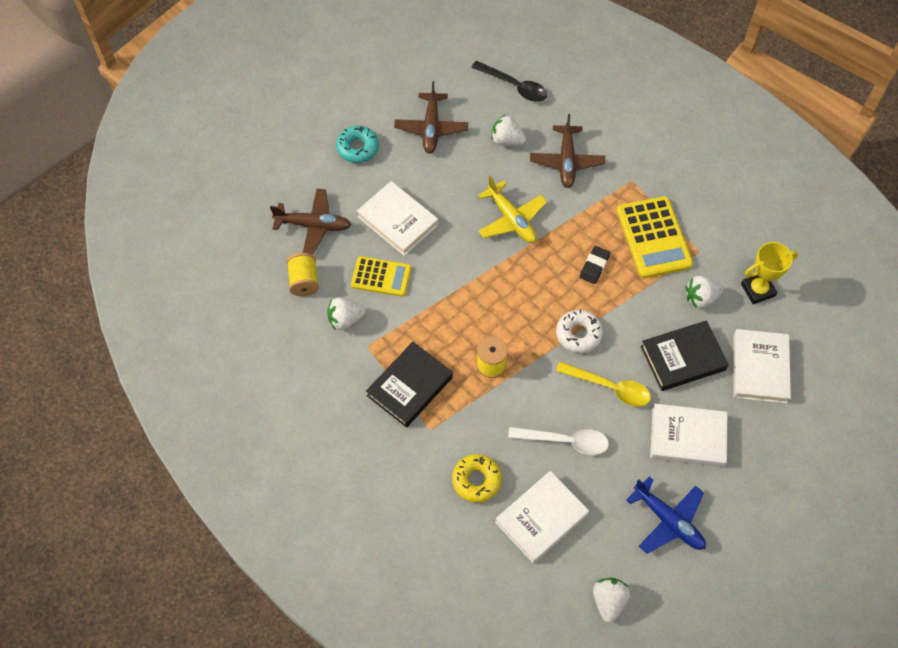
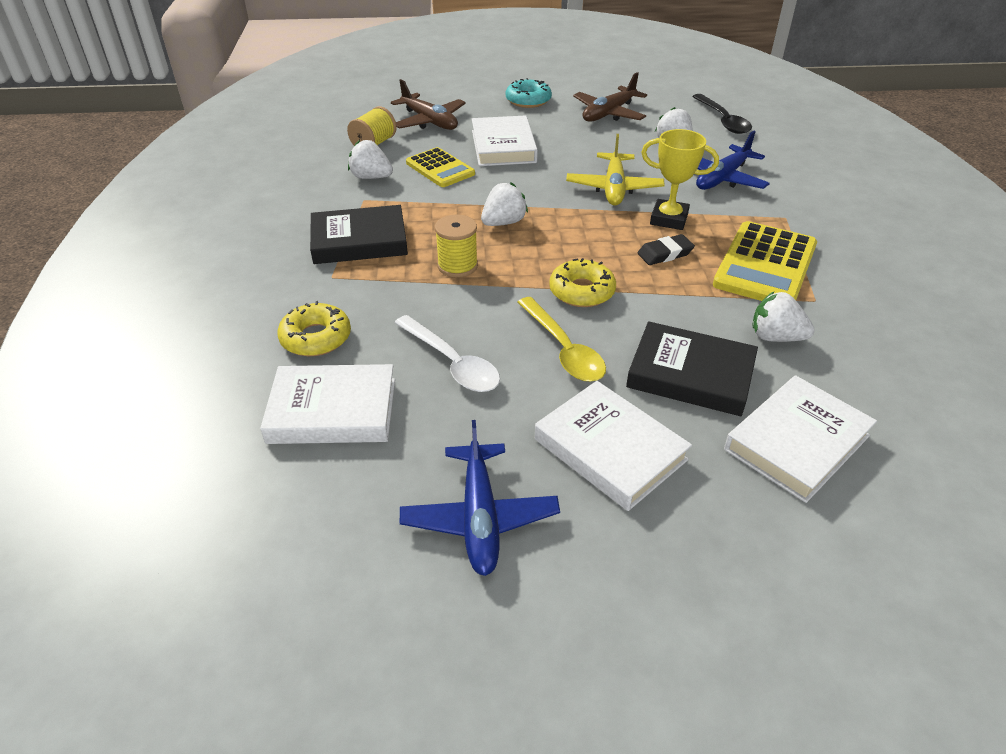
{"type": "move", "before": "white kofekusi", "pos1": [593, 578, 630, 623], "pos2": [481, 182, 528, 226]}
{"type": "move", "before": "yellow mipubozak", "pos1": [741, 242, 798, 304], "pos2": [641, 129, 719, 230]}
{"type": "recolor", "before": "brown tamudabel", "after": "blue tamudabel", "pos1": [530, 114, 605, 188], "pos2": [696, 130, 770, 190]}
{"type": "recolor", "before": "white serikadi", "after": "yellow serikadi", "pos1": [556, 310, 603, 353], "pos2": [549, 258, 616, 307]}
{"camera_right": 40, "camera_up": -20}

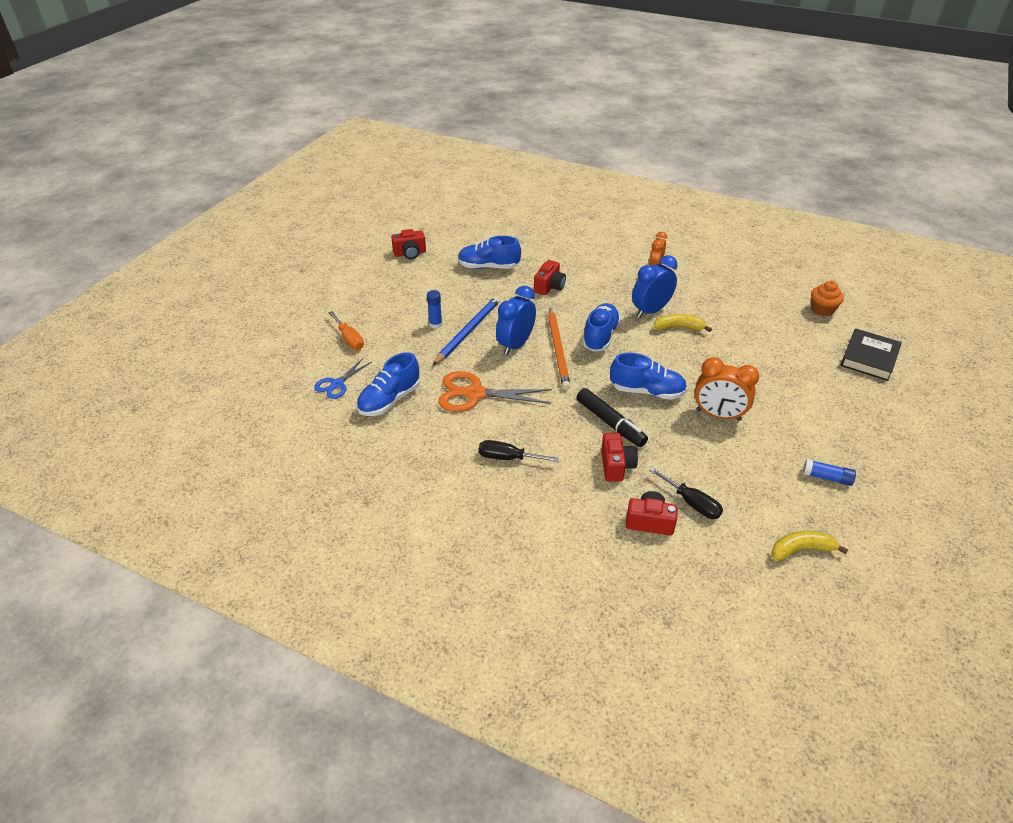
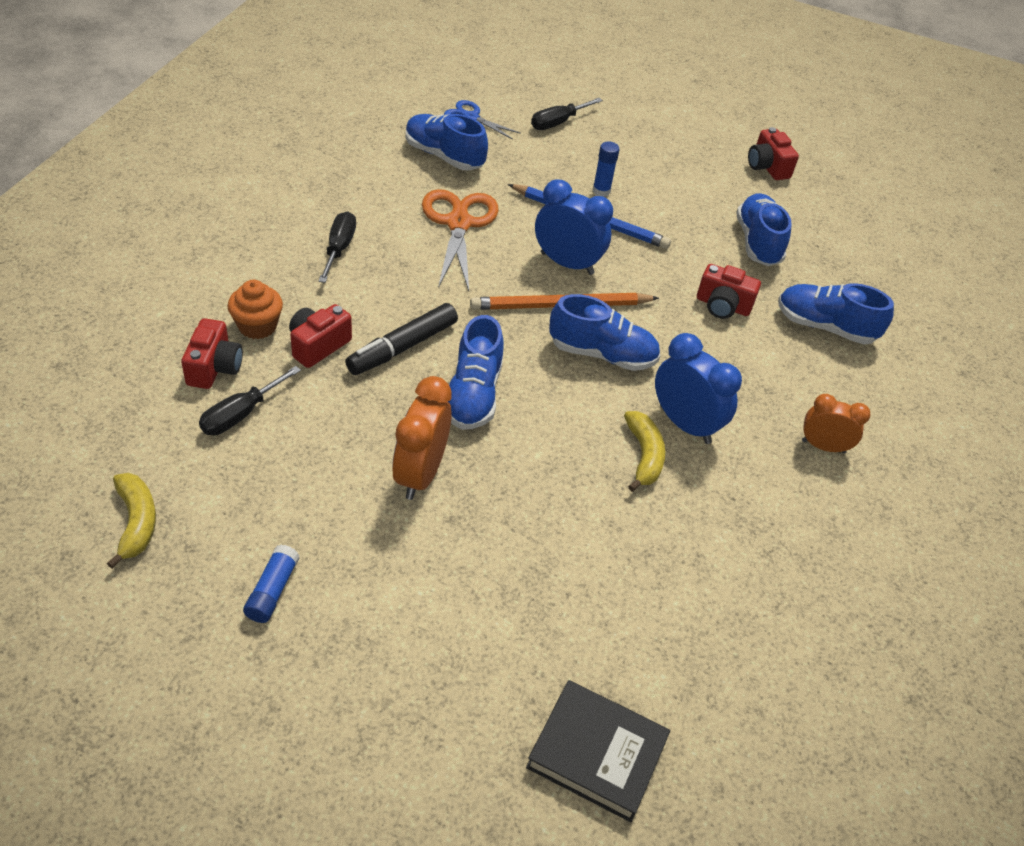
{"type": "insert", "after": "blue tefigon", "pos2": [778, 283, 894, 344]}
{"type": "move", "before": "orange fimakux", "pos1": [811, 281, 844, 317], "pos2": [228, 280, 283, 339]}
{"type": "recolor", "before": "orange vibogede", "after": "black vibogede", "pos1": [328, 311, 364, 350], "pos2": [531, 98, 603, 130]}
{"type": "rotate", "before": "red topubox", "pos1": [601, 433, 638, 481], "pos2": [289, 304, 352, 368], "turn": 135}
{"camera_right": 80, "camera_up": 5}

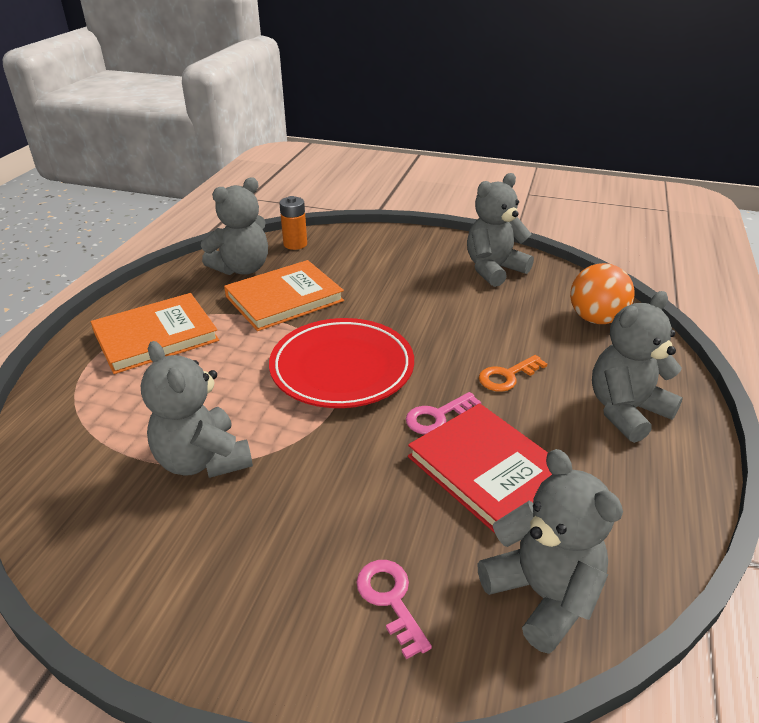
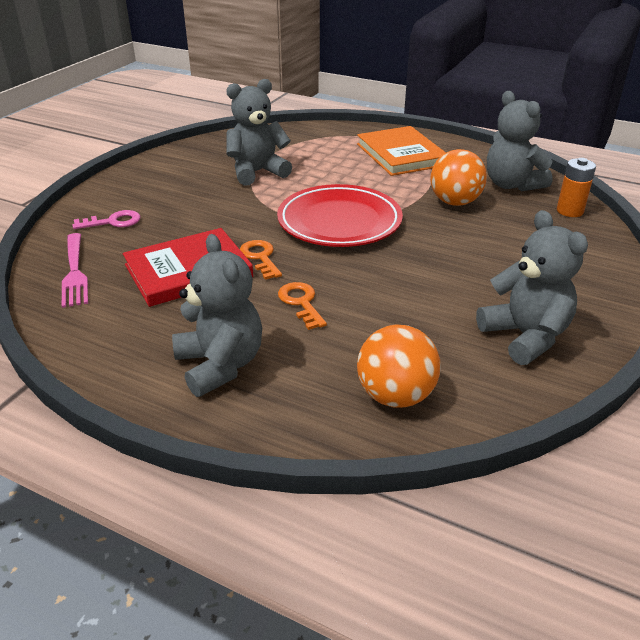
{"type": "replace", "before": "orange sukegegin", "after": "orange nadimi", "pos1": [224, 260, 344, 331], "pos2": [430, 149, 487, 206]}
{"type": "replace", "before": "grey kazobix", "after": "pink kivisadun", "pos1": [477, 449, 623, 654], "pos2": [62, 233, 88, 308]}
{"type": "recolor", "before": "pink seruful", "after": "orange seruful", "pos1": [406, 392, 482, 434], "pos2": [240, 240, 282, 280]}
{"camera_right": 100, "camera_up": 0}

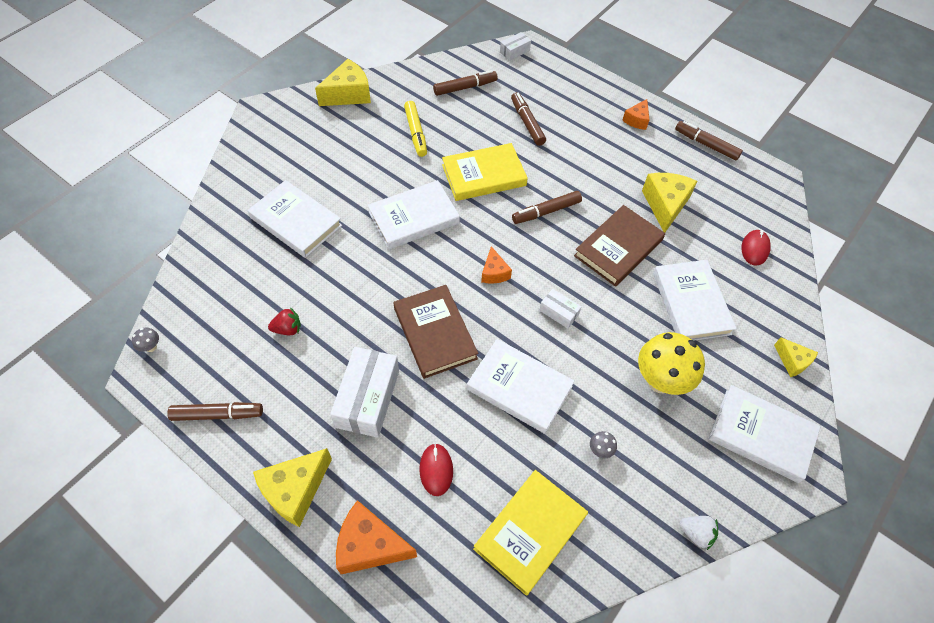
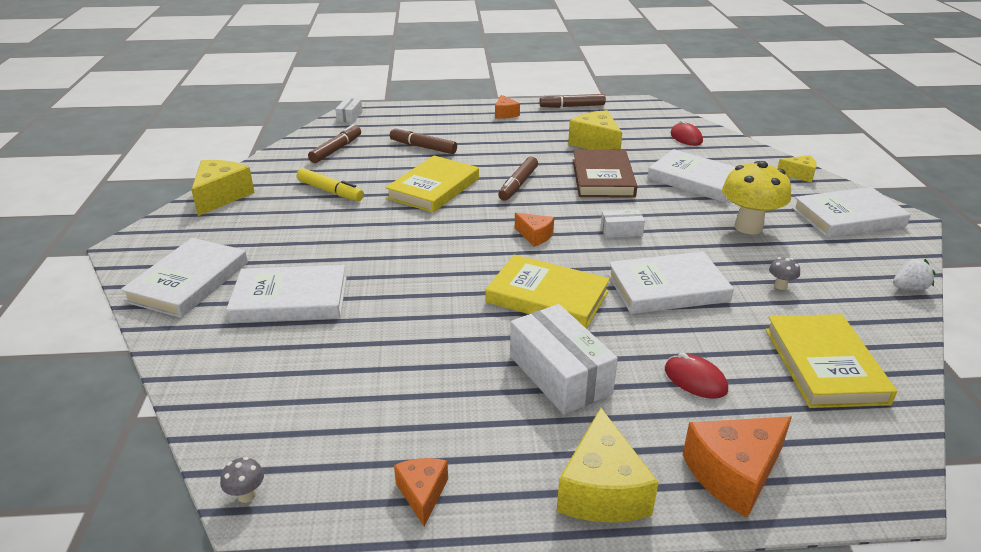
{"type": "delete", "before": "red kofekusi", "pos1": [268, 307, 301, 335]}
{"type": "move", "before": "white sukegegin", "pos1": [368, 180, 460, 250], "pos2": [120, 238, 248, 318]}
{"type": "replace", "before": "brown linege", "after": "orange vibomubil", "pos1": [167, 402, 263, 421], "pos2": [394, 458, 448, 527]}
{"type": "recolor", "before": "brown sukegegin", "after": "yellow sukegegin", "pos1": [394, 285, 478, 379], "pos2": [486, 255, 610, 329]}
{"camera_right": -40, "camera_up": -25}

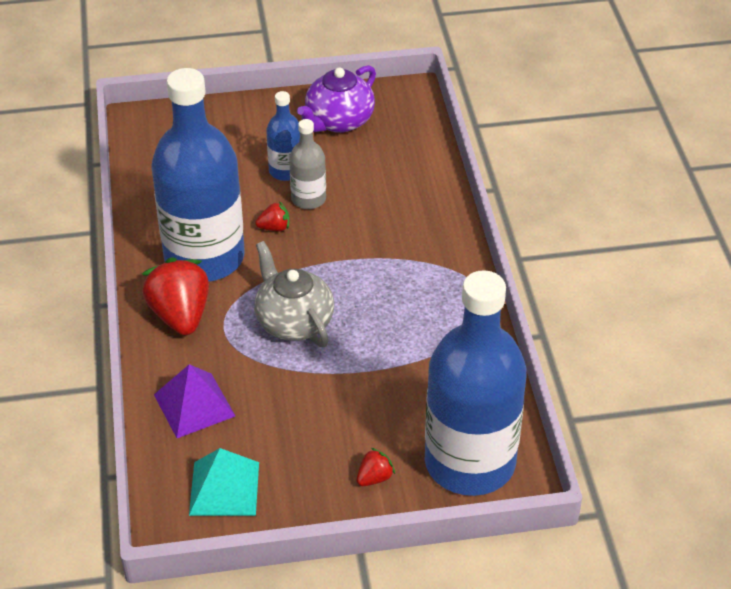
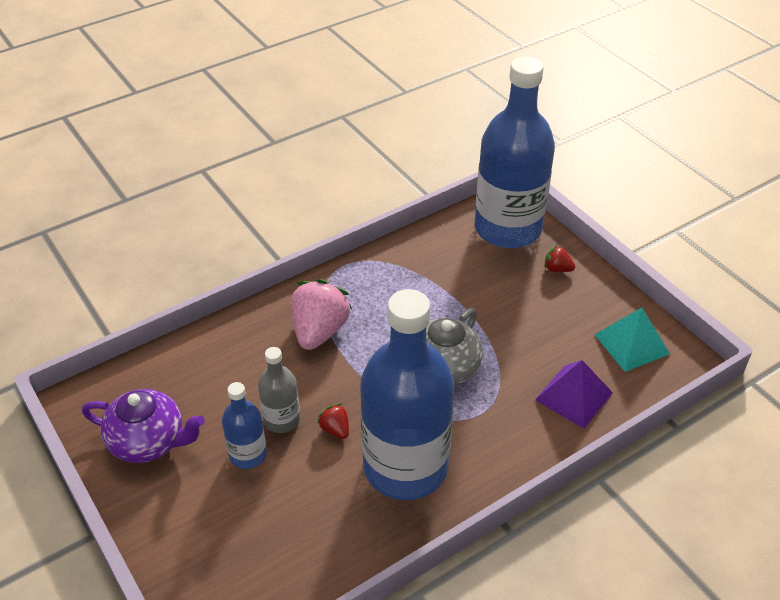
{"type": "delete", "before": "red kofekusi", "pos1": [142, 257, 209, 335]}
{"type": "insert", "after": "pink kofekusi", "pos2": [291, 279, 352, 350]}
{"camera_right": -115, "camera_up": 0}

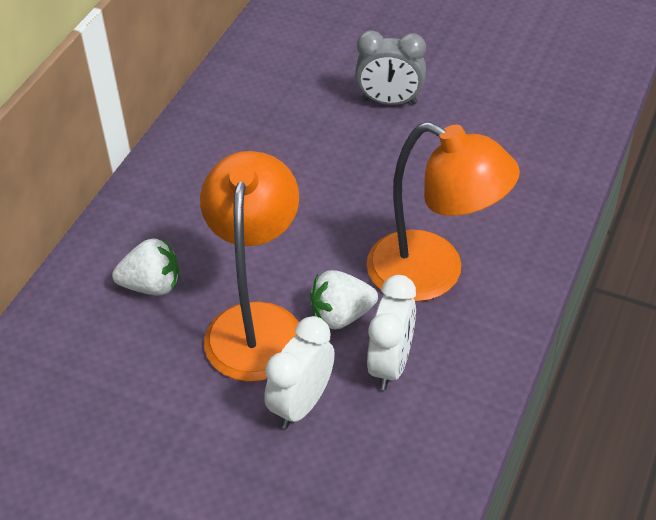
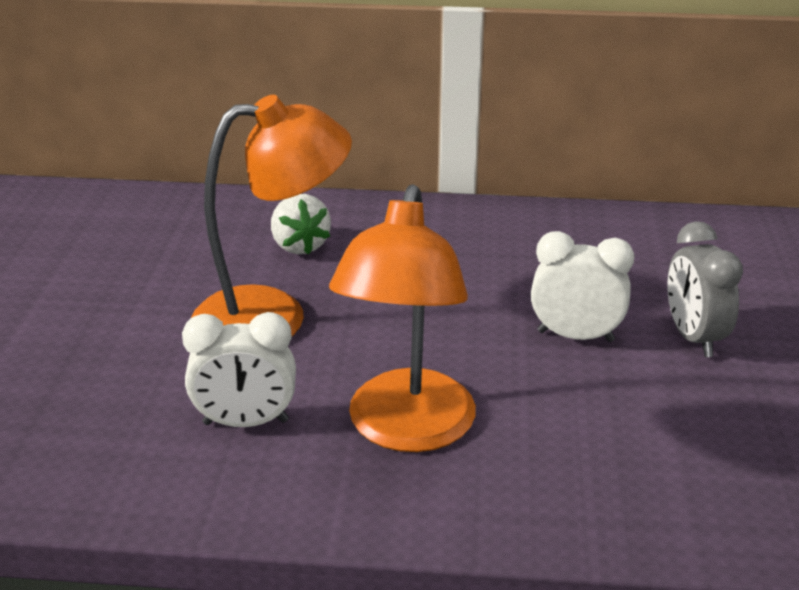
{"type": "delete", "before": "white kofekusi", "pos1": [310, 270, 378, 329]}
{"type": "move", "before": "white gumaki", "pos1": [264, 316, 335, 429], "pos2": [531, 231, 634, 342]}
{"camera_right": 70, "camera_up": -15}

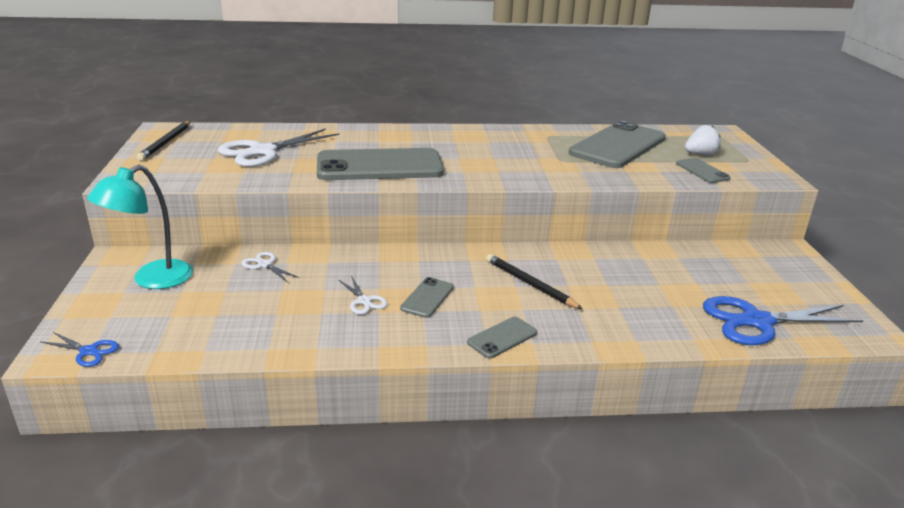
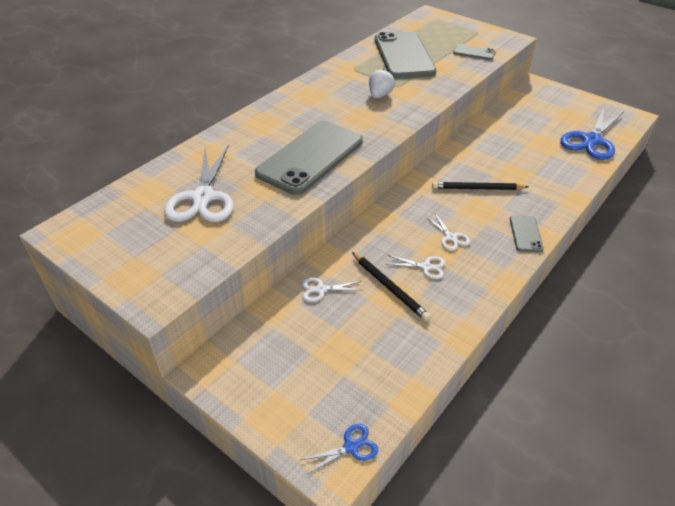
{"type": "delete", "before": "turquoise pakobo", "pos1": [87, 165, 193, 289]}
{"type": "move", "before": "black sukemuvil", "pos1": [137, 121, 191, 161], "pos2": [352, 252, 431, 321]}
{"type": "move", "before": "white kofekusi", "pos1": [685, 125, 720, 155], "pos2": [369, 69, 395, 99]}
{"type": "replace", "before": "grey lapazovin", "after": "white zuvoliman", "pos1": [400, 277, 454, 318], "pos2": [425, 213, 470, 251]}
{"camera_right": -45, "camera_up": 15}

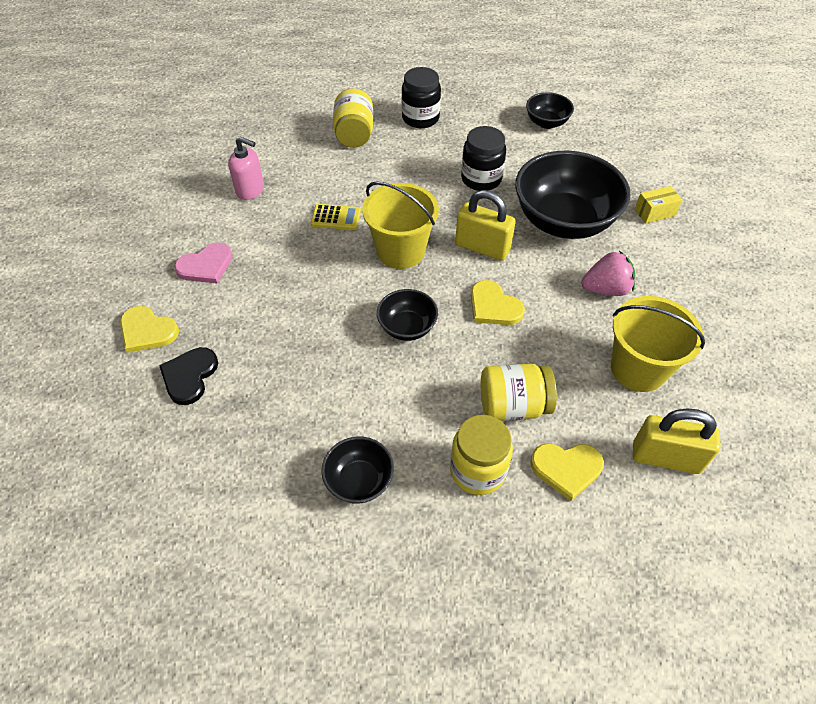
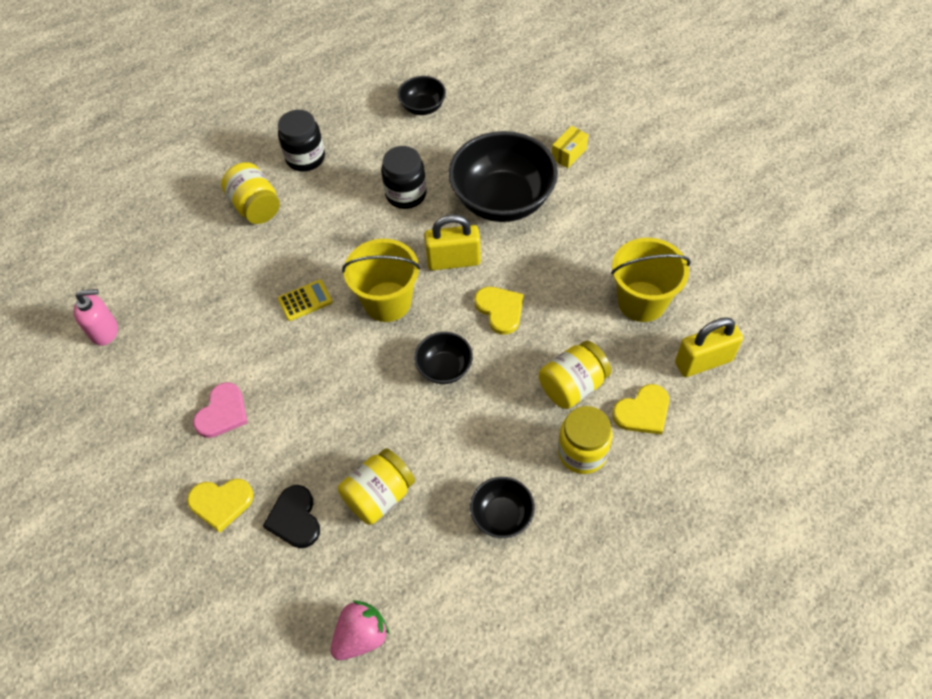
{"type": "insert", "after": "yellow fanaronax", "pos2": [338, 448, 415, 525]}
{"type": "move", "before": "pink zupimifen", "pos1": [228, 136, 264, 200], "pos2": [73, 289, 118, 346]}
{"type": "move", "before": "pink kofekusi", "pos1": [581, 251, 635, 296], "pos2": [331, 600, 389, 660]}
{"type": "rotate", "before": "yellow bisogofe", "pos1": [471, 280, 525, 325], "pos2": [474, 287, 524, 335], "turn": -135}
{"camera_right": -30, "camera_up": 5}

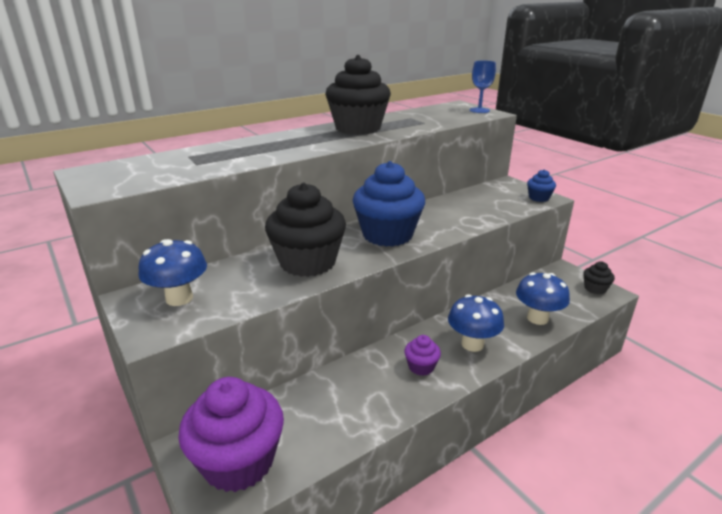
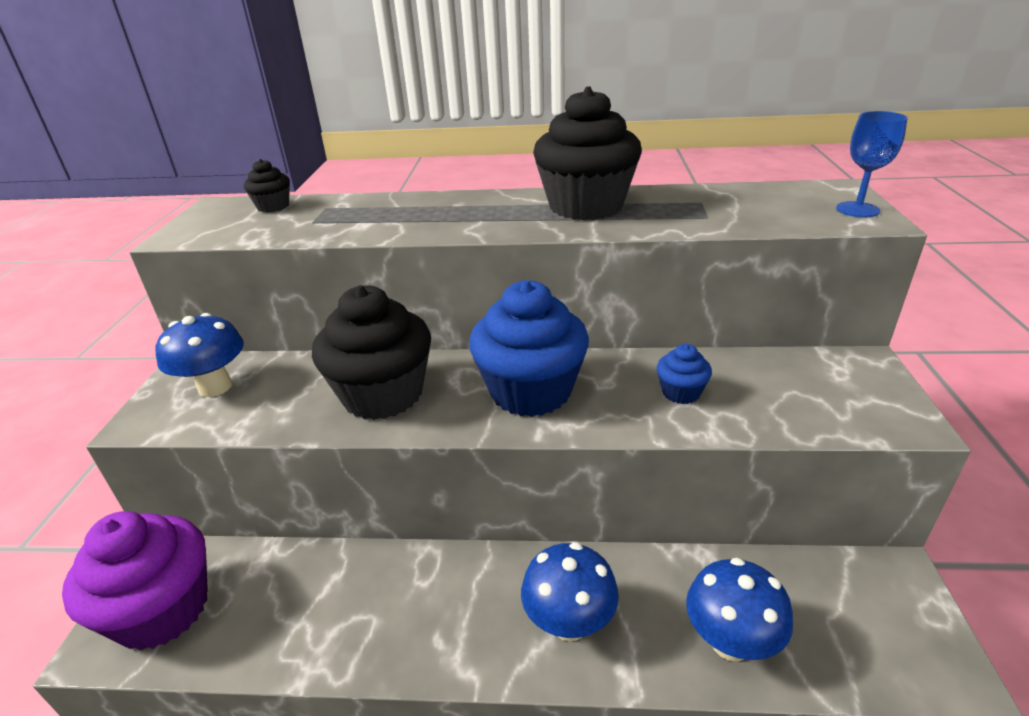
{"type": "delete", "before": "purple fimakux", "pos1": [404, 335, 441, 376]}
{"type": "move", "before": "blue fimakux", "pos1": [527, 170, 556, 202], "pos2": [657, 344, 712, 404]}
{"type": "move", "before": "black fimakux", "pos1": [583, 262, 615, 294], "pos2": [244, 159, 290, 212]}
{"camera_right": 40, "camera_up": 5}

